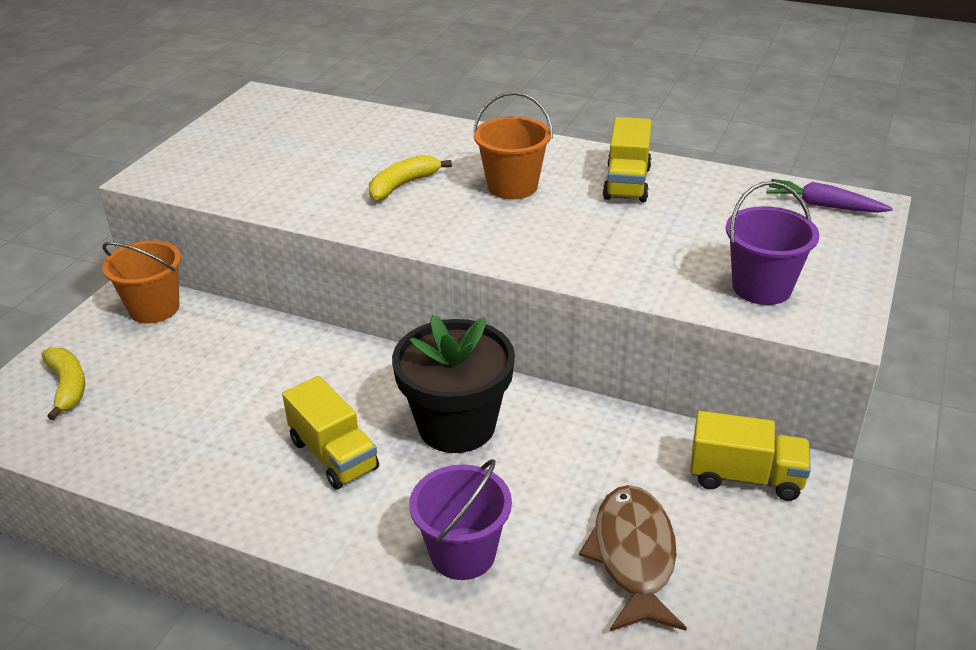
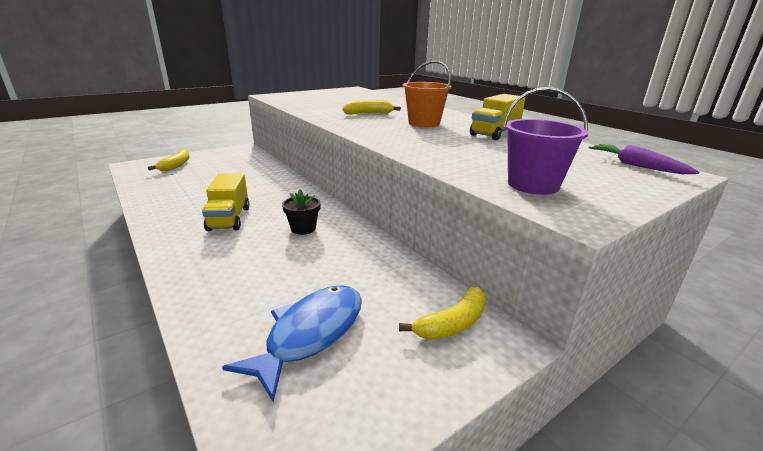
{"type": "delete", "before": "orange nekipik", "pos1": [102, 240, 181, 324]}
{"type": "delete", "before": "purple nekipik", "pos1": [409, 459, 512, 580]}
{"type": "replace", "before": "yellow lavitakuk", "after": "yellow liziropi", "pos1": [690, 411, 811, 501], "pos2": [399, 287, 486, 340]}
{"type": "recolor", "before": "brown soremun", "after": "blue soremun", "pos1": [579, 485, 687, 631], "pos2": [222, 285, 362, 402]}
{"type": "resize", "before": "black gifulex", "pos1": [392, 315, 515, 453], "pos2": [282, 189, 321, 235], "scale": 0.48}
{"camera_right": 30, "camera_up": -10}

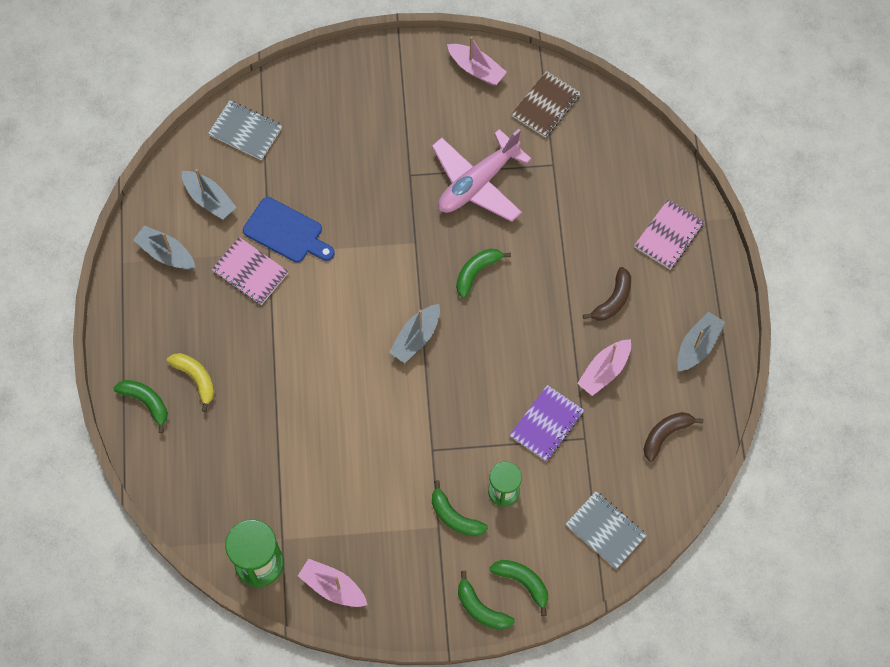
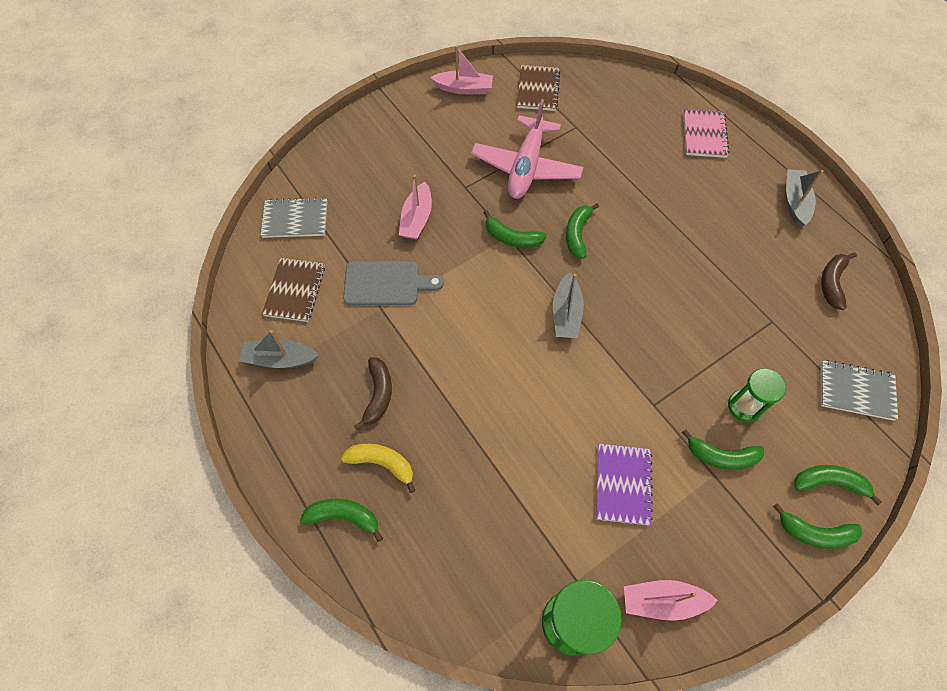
{"type": "delete", "before": "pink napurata", "pos1": [212, 237, 289, 305]}
{"type": "insert", "after": "green liziropi", "pos2": [484, 210, 547, 248]}
{"type": "move", "before": "purple napurata", "pos1": [510, 385, 584, 461], "pos2": [596, 444, 653, 525]}
{"type": "move", "before": "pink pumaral", "pos1": [577, 339, 631, 396], "pos2": [399, 175, 432, 240]}
{"type": "move", "before": "brown liziropi", "pos1": [583, 267, 631, 321], "pos2": [354, 357, 392, 430]}
{"type": "replace", "before": "grey pumaral", "after": "brown napurata", "pos1": [182, 169, 237, 220], "pos2": [262, 258, 325, 322]}
{"type": "recolor", "before": "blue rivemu", "after": "grey rivemu", "pos1": [243, 197, 335, 263], "pos2": [343, 261, 444, 306]}
{"camera_right": -30, "camera_up": -5}

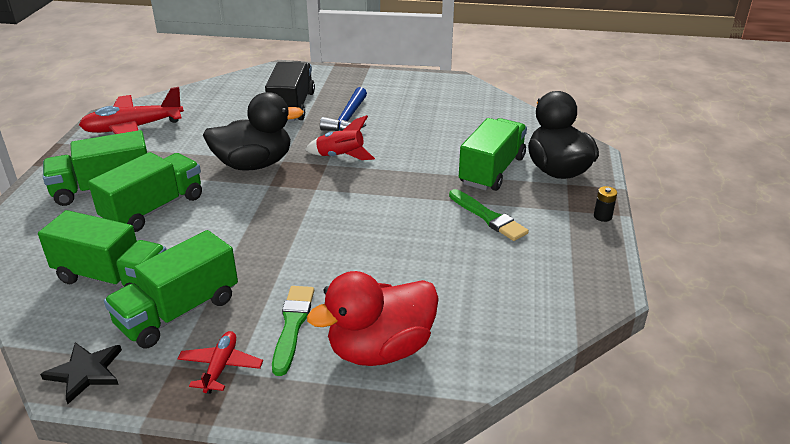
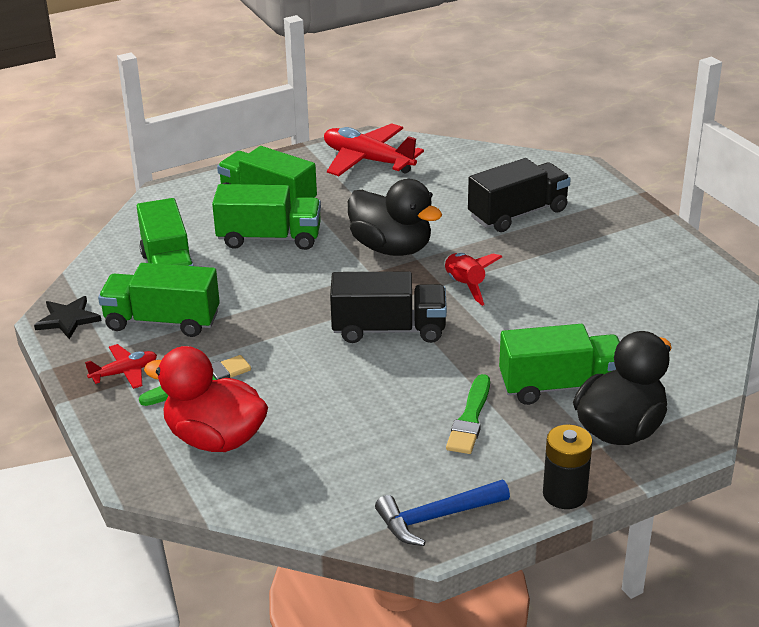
{"type": "insert", "after": "black lavitakuk", "pos2": [330, 271, 447, 343]}
{"type": "move", "before": "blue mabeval", "pos1": [320, 87, 367, 131], "pos2": [375, 480, 510, 546]}
{"type": "resize", "before": "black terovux", "pos1": [594, 186, 617, 222], "pos2": [543, 425, 593, 509], "scale": 1.87}
{"camera_right": 55, "camera_up": 0}

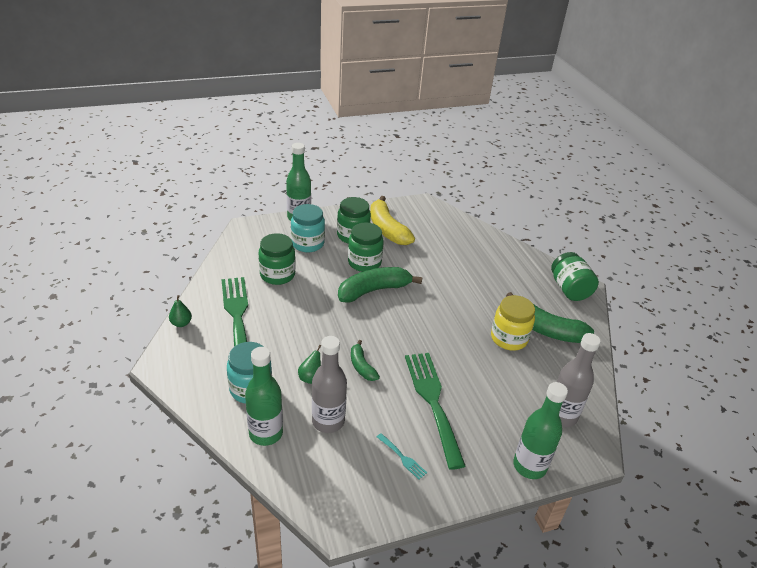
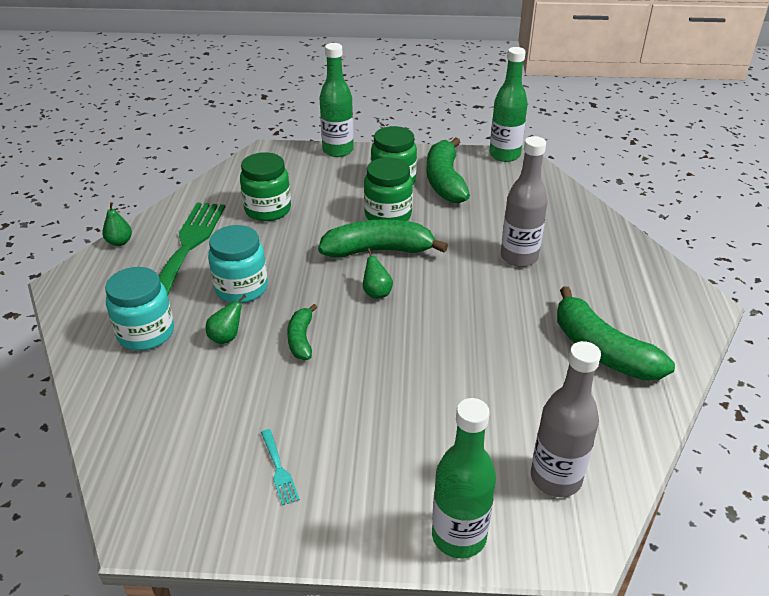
{"type": "delete", "before": "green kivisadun", "pos1": [405, 353, 466, 470]}
{"type": "delete", "before": "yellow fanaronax", "pos1": [491, 295, 535, 351]}
{"type": "delete", "before": "green fanaronax", "pos1": [551, 252, 599, 301]}
{"type": "insert", "after": "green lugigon", "pos2": [363, 248, 393, 299]}
{"type": "move", "before": "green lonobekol", "pos1": [245, 347, 283, 446], "pos2": [489, 47, 528, 162]}
{"type": "move", "before": "turquoise fanaronax", "pos1": [291, 204, 325, 252], "pos2": [208, 225, 268, 303]}
{"type": "move", "before": "grey lonobekol", "pos1": [312, 336, 347, 433], "pos2": [501, 136, 548, 267]}
{"type": "recolor", "before": "yellow liziropi", "after": "green liziropi", "pos1": [370, 196, 415, 245], "pos2": [426, 137, 470, 203]}
{"camera_right": 25, "camera_up": 0}

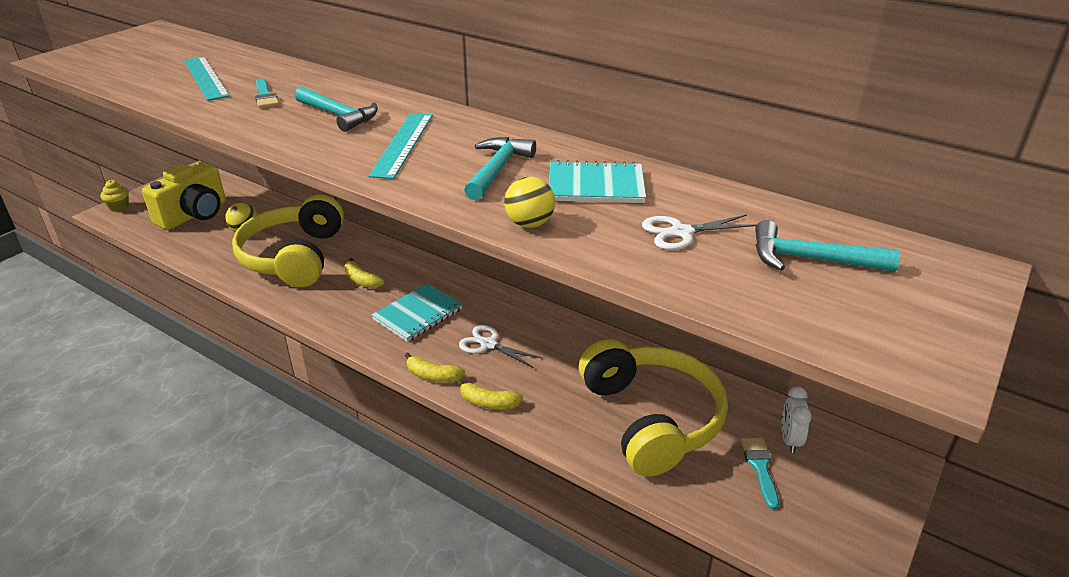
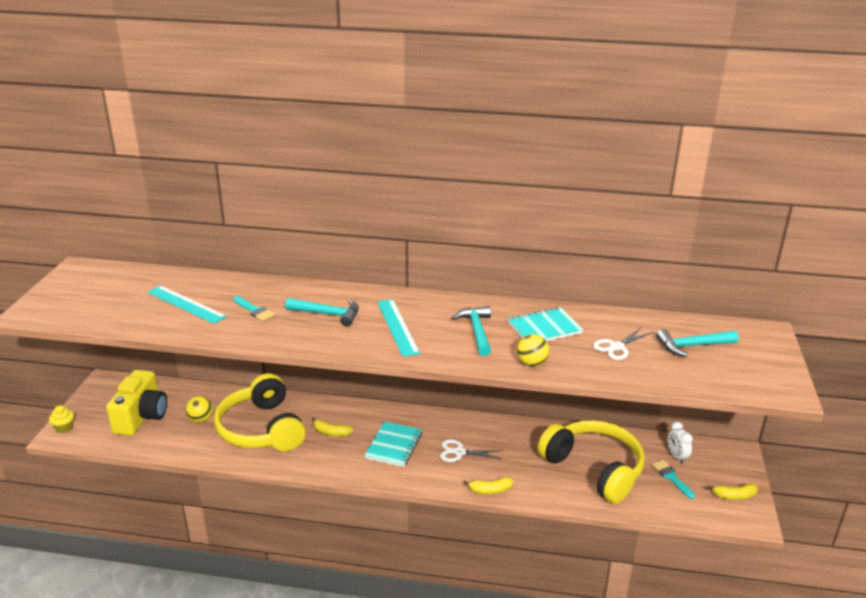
{"type": "move", "before": "yellow liziropi", "pos1": [404, 352, 465, 382], "pos2": [707, 483, 758, 500]}
{"camera_right": -25, "camera_up": -5}

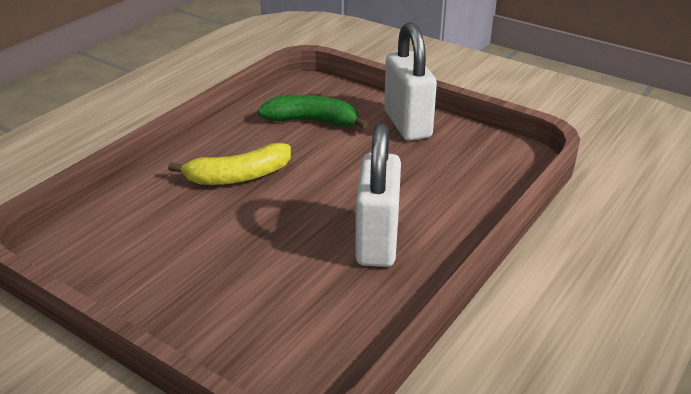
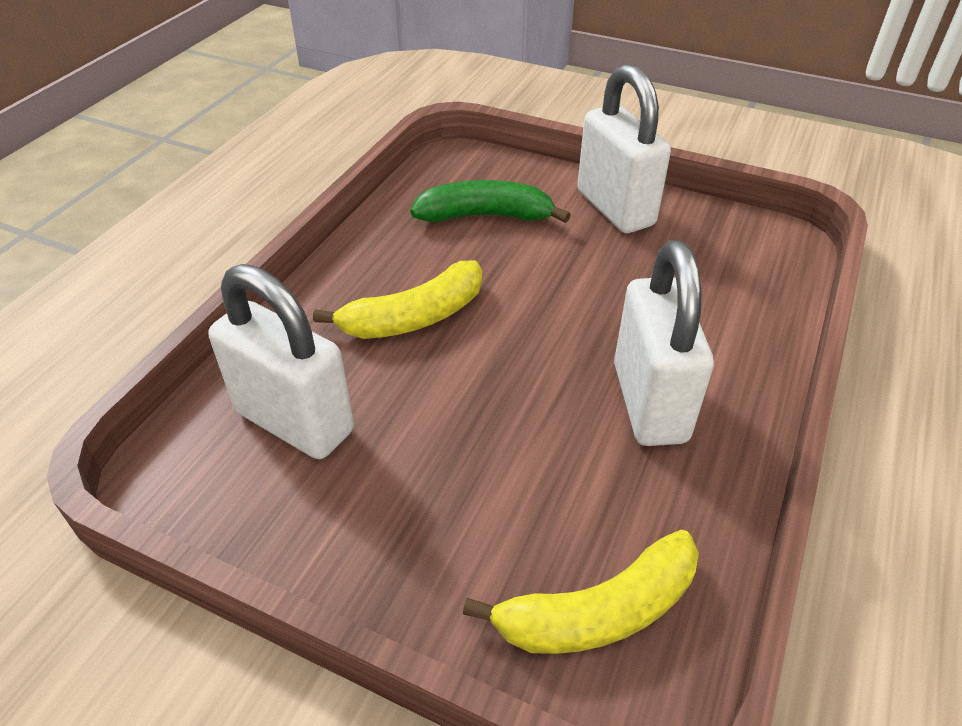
{"type": "insert", "after": "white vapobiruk", "pos2": [208, 264, 354, 459]}
{"type": "insert", "after": "yellow liziropi", "pos2": [463, 530, 699, 654]}
{"camera_right": -10, "camera_up": 10}

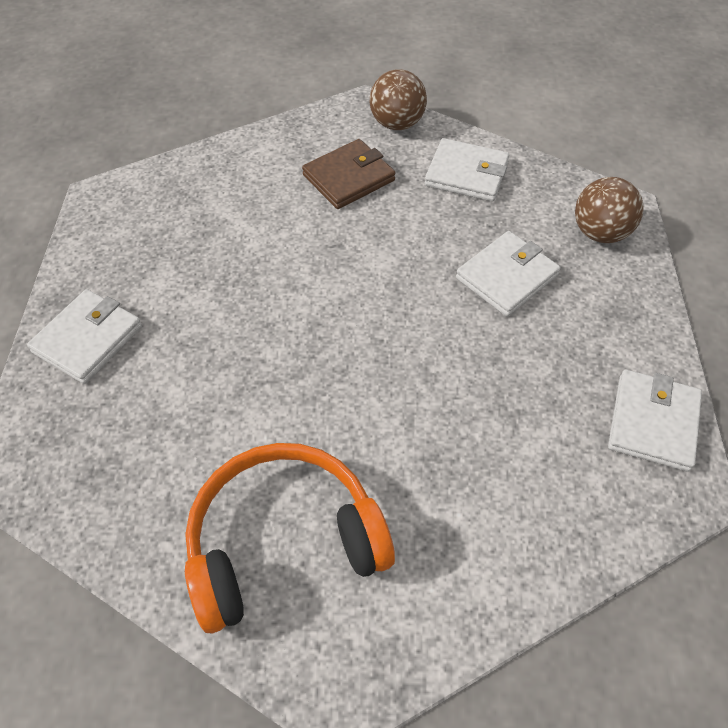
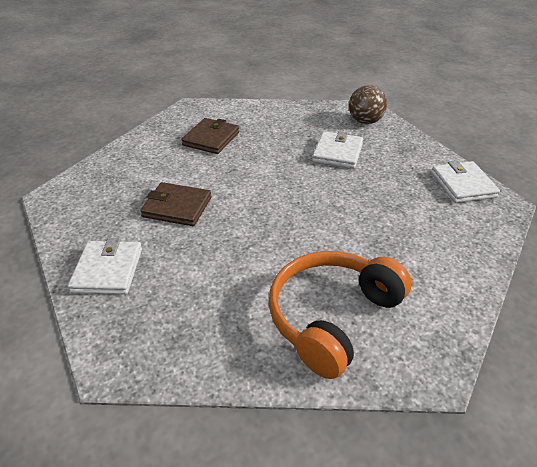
{"type": "delete", "before": "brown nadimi", "pos1": [370, 69, 427, 130]}
{"type": "delete", "before": "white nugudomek", "pos1": [425, 138, 509, 201]}
{"type": "insert", "after": "brown nugudomek", "pos2": [140, 182, 211, 226]}
{"camera_right": -30, "camera_up": -15}

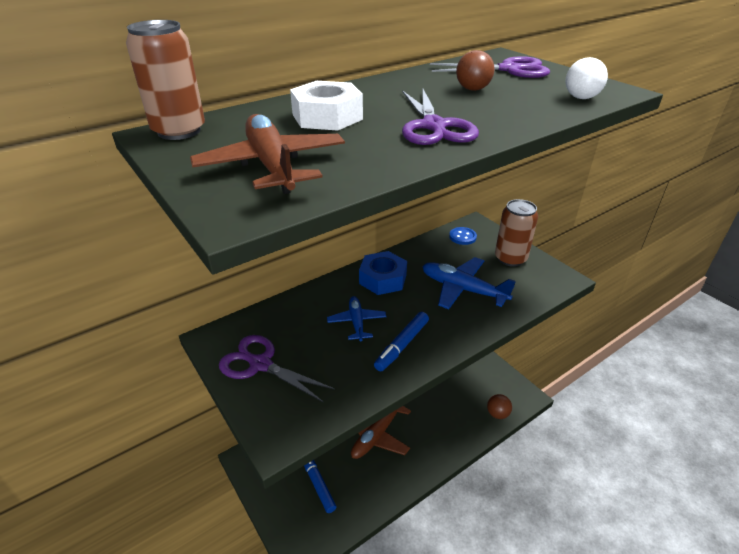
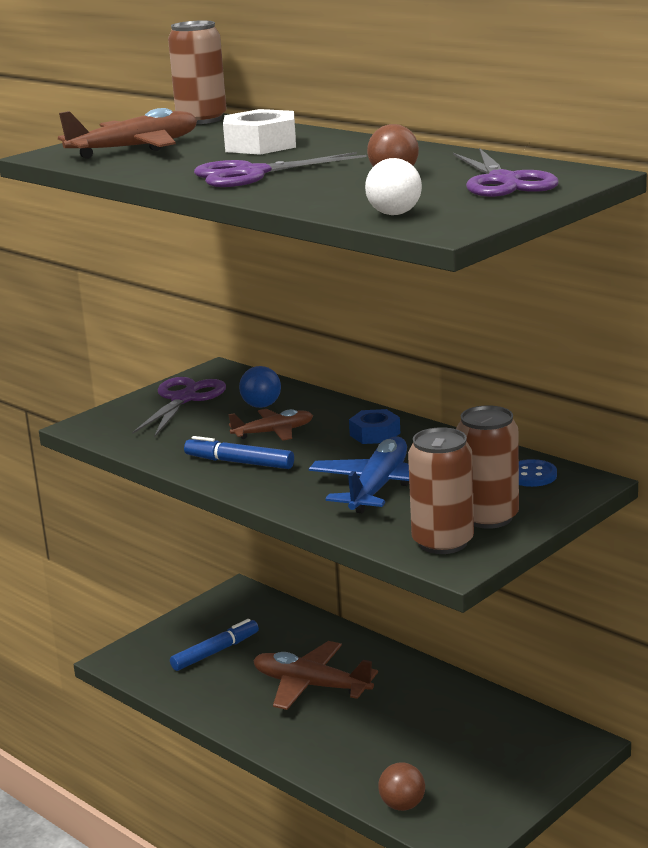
{"type": "insert", "after": "blue nadimi", "pos2": [239, 366, 281, 408]}
{"type": "insert", "after": "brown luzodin", "pos2": [408, 427, 474, 554]}
{"type": "recolor", "before": "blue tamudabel", "after": "brown tamudabel", "pos1": [327, 296, 387, 341], "pos2": [228, 409, 313, 441]}
{"type": "resize", "before": "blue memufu", "pos1": [359, 251, 407, 295], "pos2": [349, 409, 400, 444], "scale": 0.66}
{"camera_right": 80, "camera_up": -15}

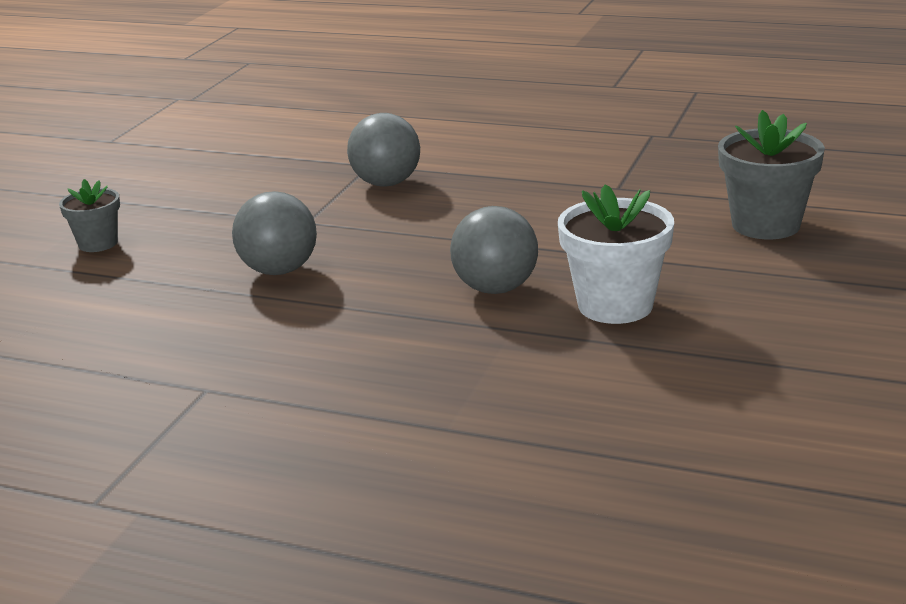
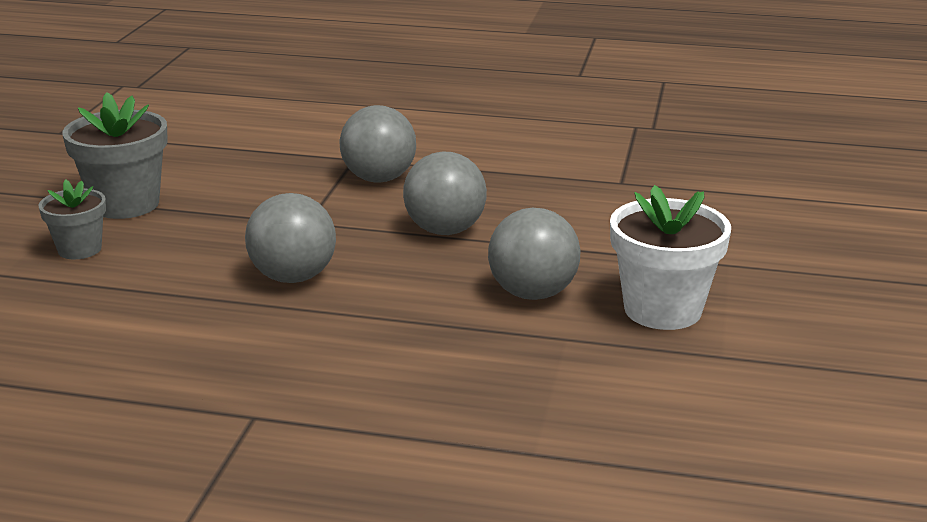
{"type": "insert", "after": "grey nadimi", "pos2": [403, 151, 487, 235]}
{"type": "move", "before": "grey gifulex", "pos1": [718, 110, 825, 239], "pos2": [62, 92, 168, 219]}
{"camera_right": -10, "camera_up": 0}

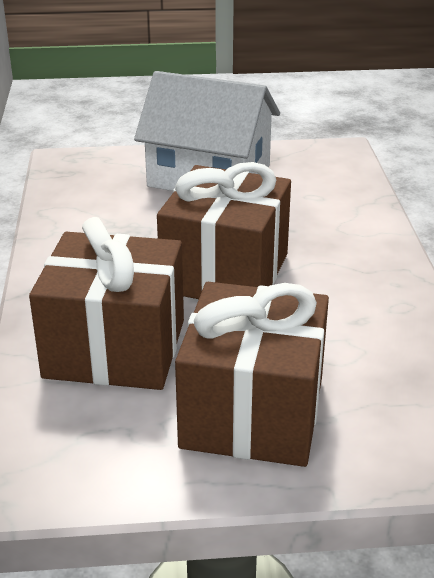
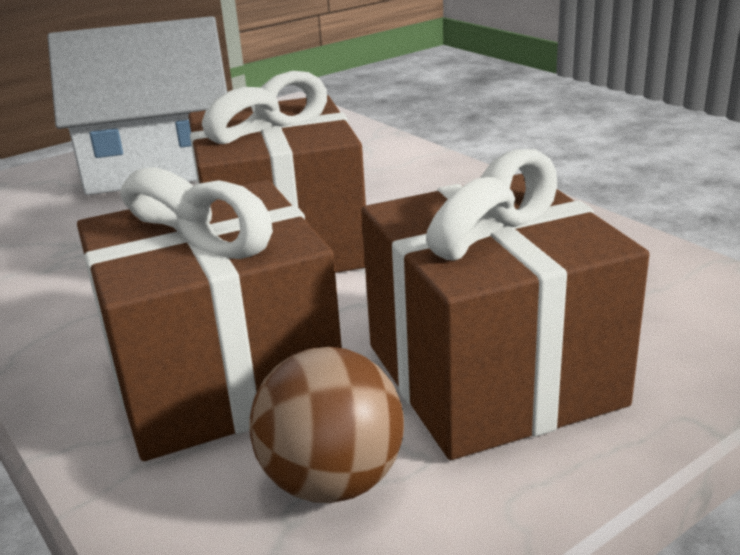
{"type": "insert", "after": "brown nadimi", "pos2": [249, 347, 404, 503]}
{"camera_right": -30, "camera_up": -5}

